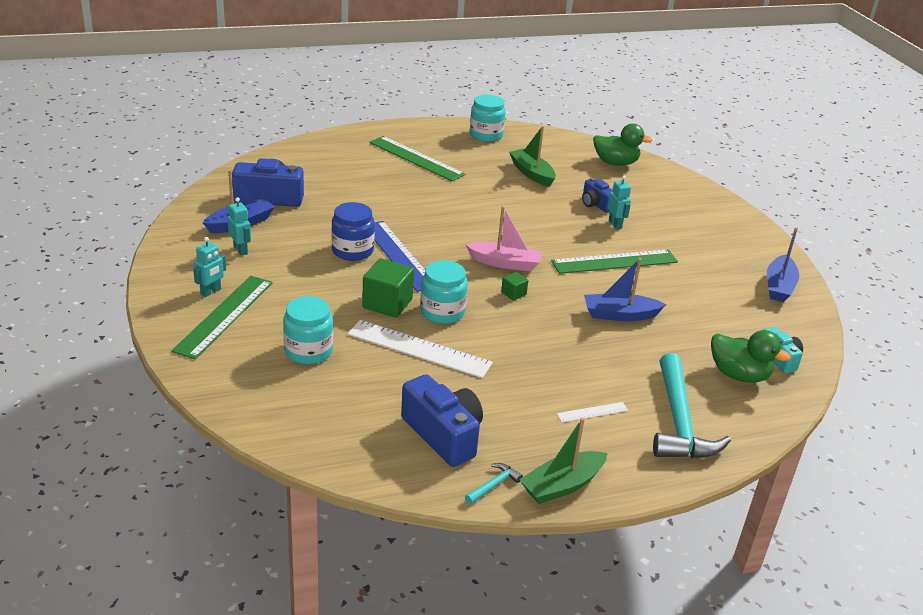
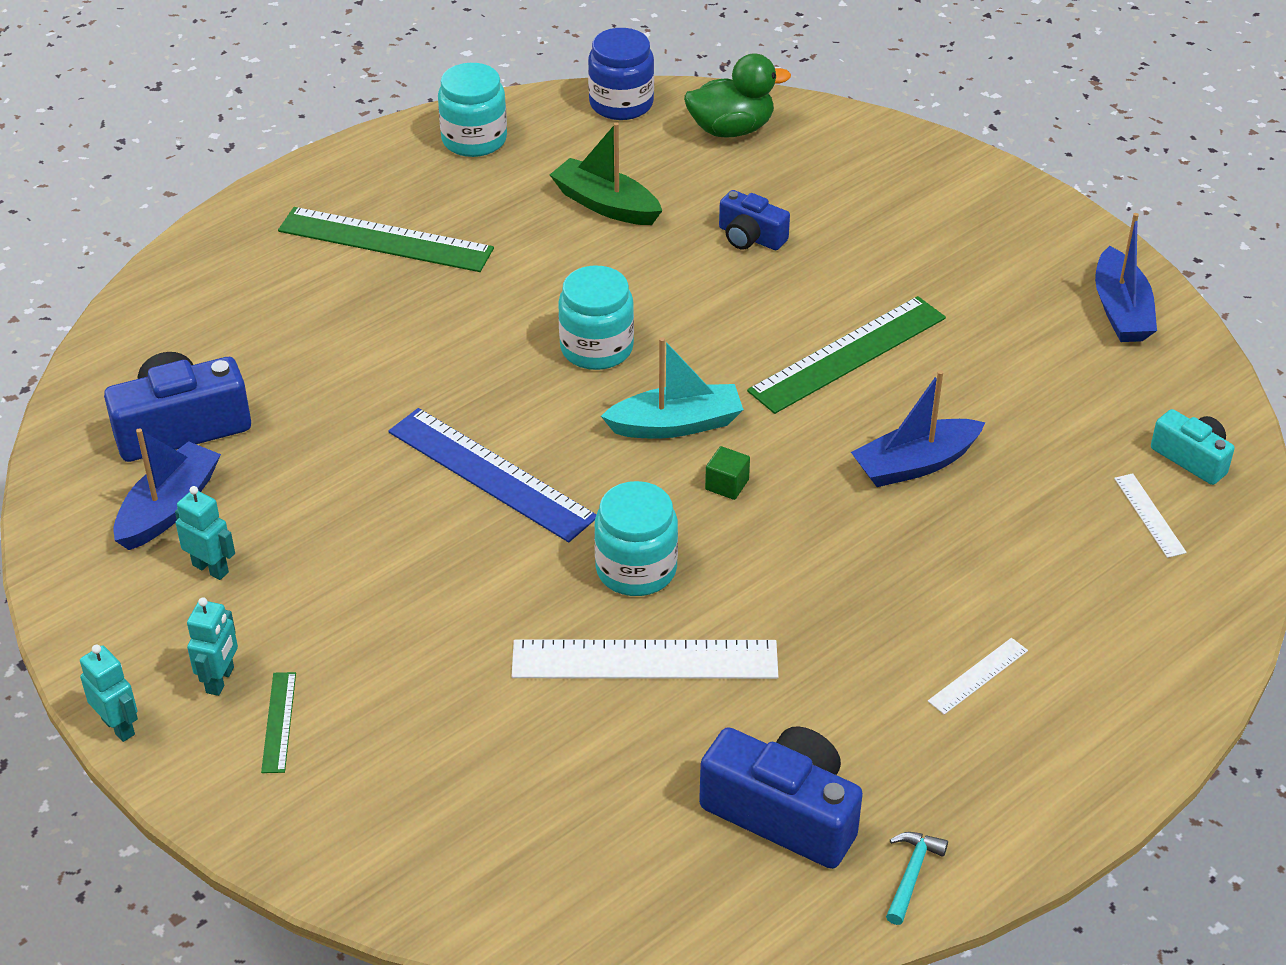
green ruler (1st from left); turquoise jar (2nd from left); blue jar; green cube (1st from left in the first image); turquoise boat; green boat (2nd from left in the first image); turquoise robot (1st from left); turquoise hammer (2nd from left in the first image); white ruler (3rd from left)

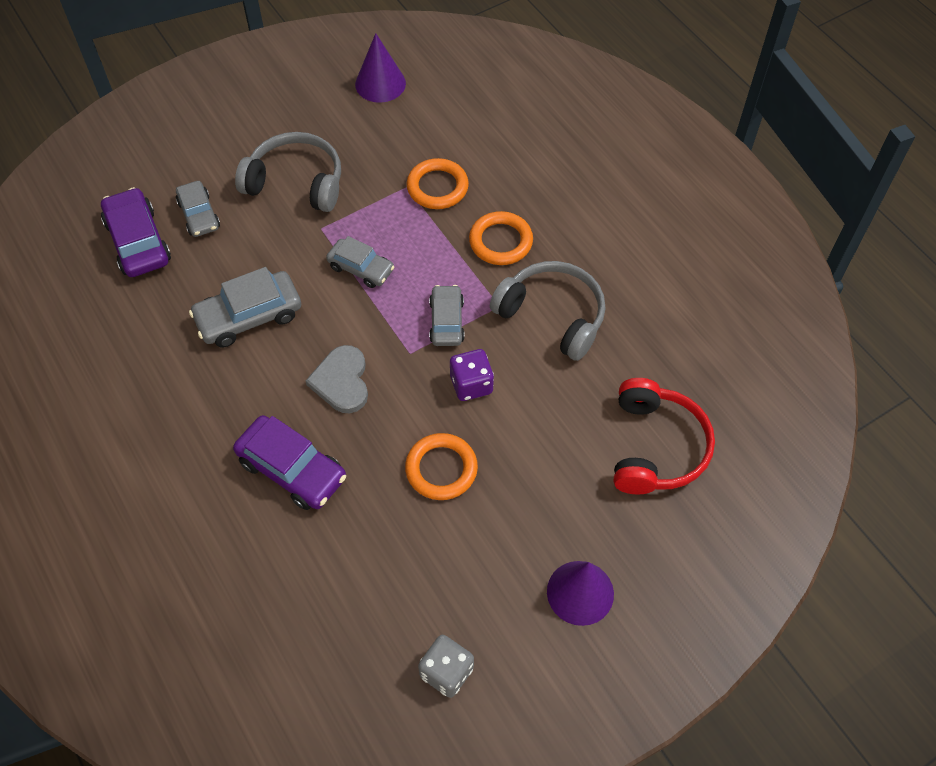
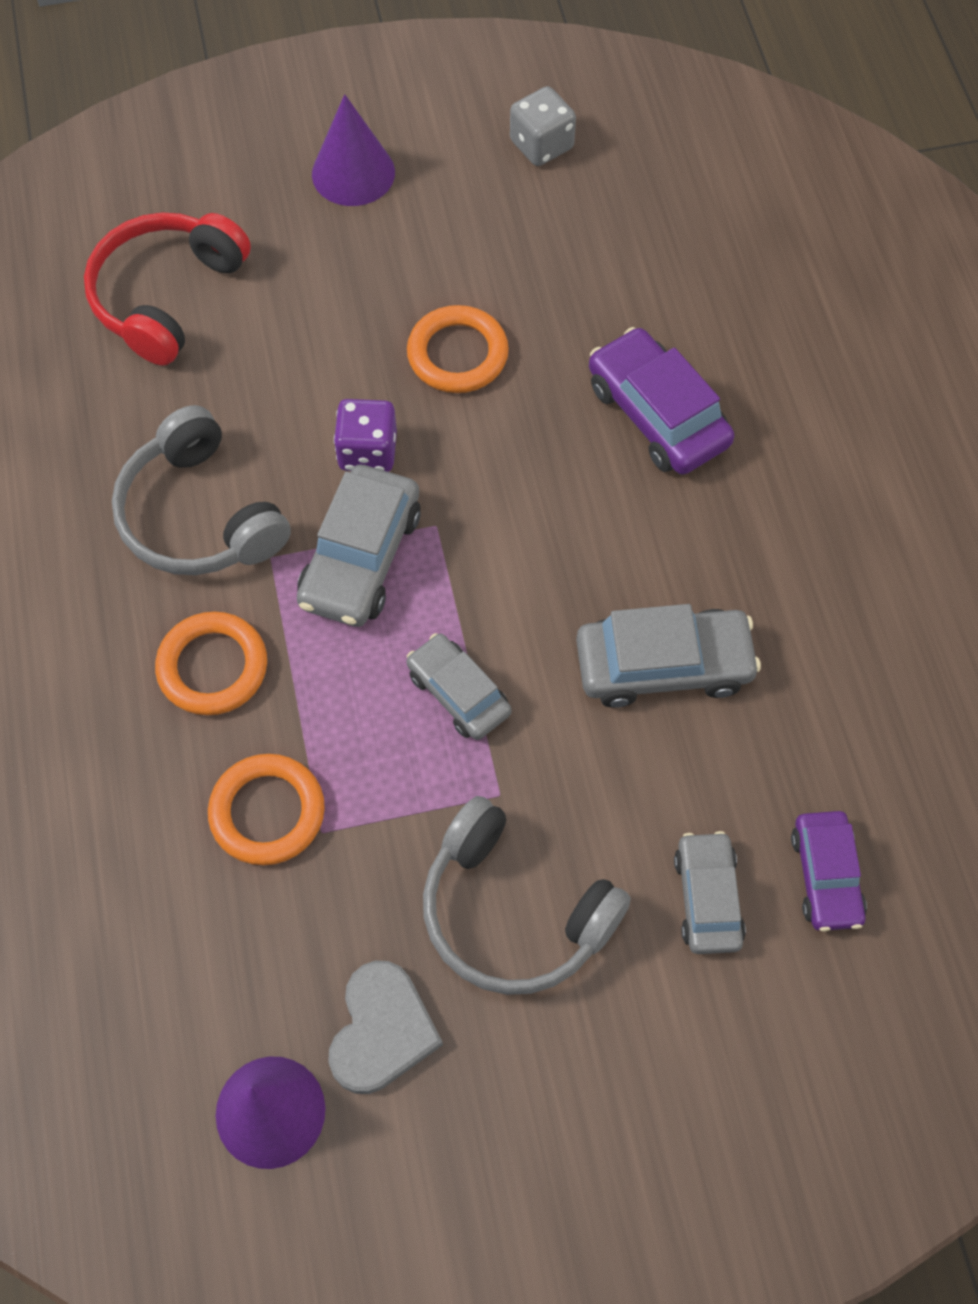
purple car (2nd from left); grey heart; grey car (1st from left)

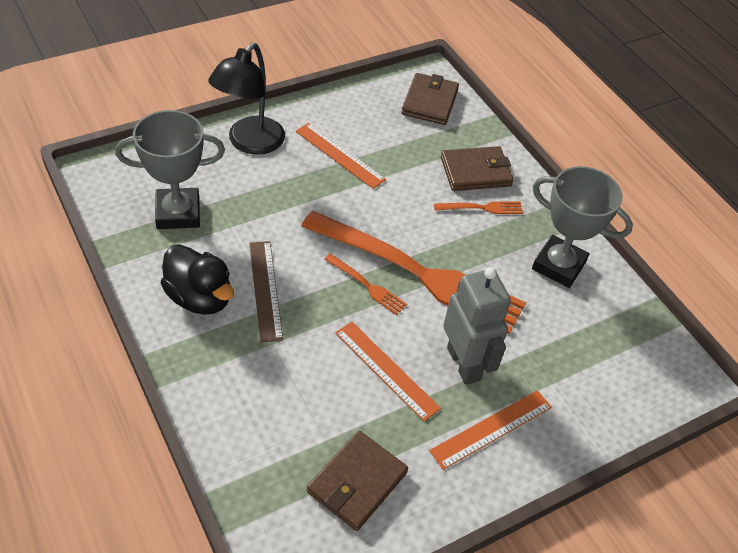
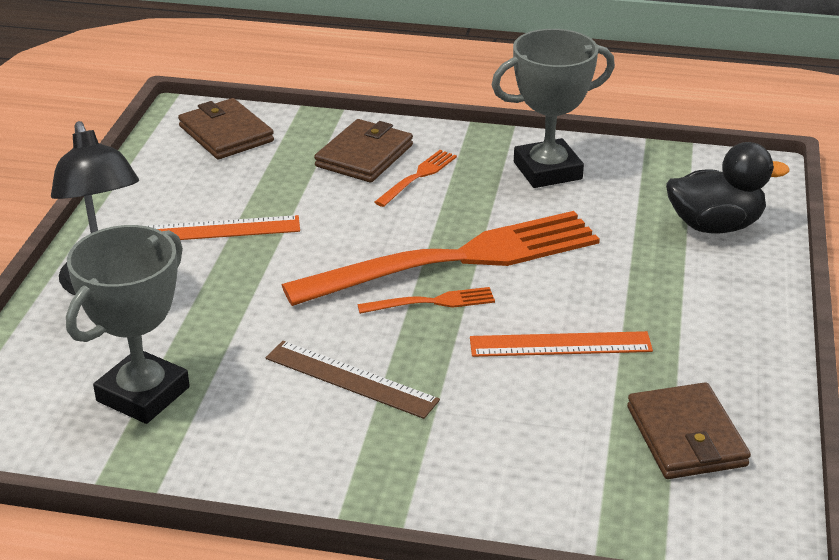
black duck; orange ruler (3rd from left in the first image); grey robot

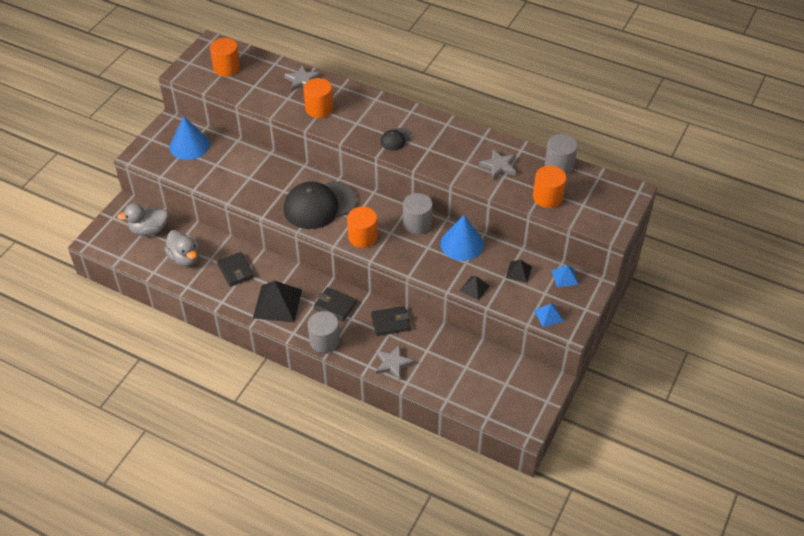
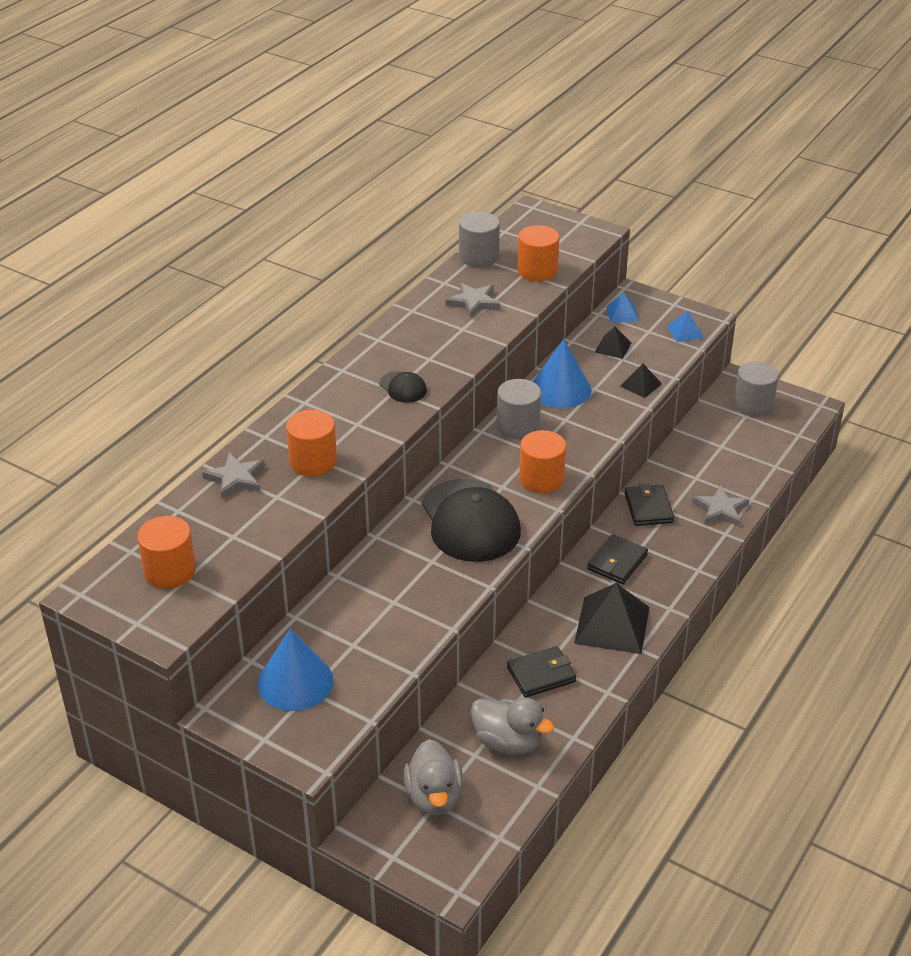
grey duck (2nd from left); grey cylinder (3rd from left)

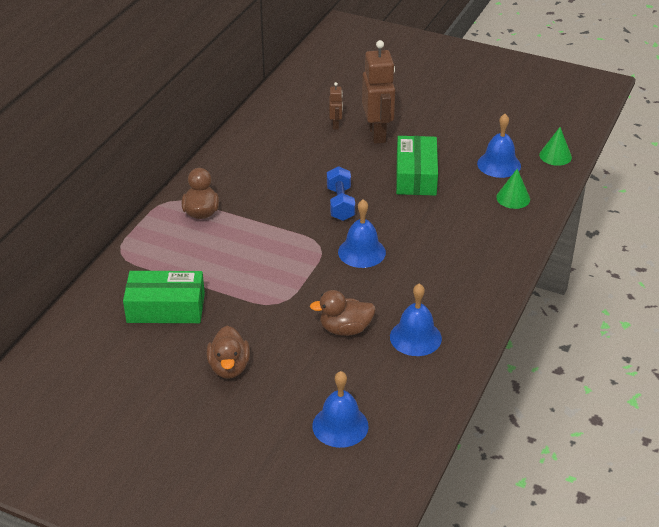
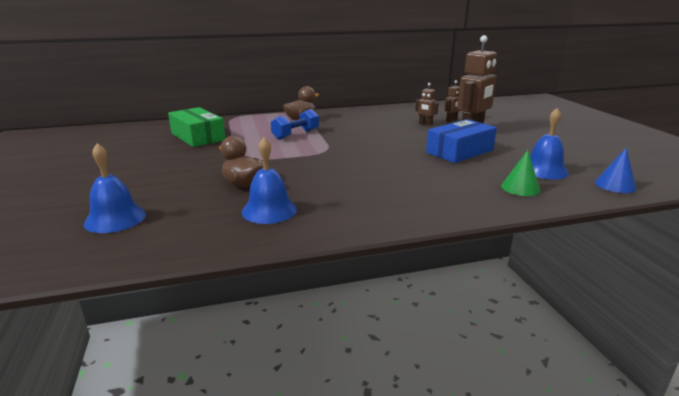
brown duck (2nd from left in the first image); blue dumbbell; blue bell (2nd from left in the first image); blue box; blue cone; brown robot (1st from left)

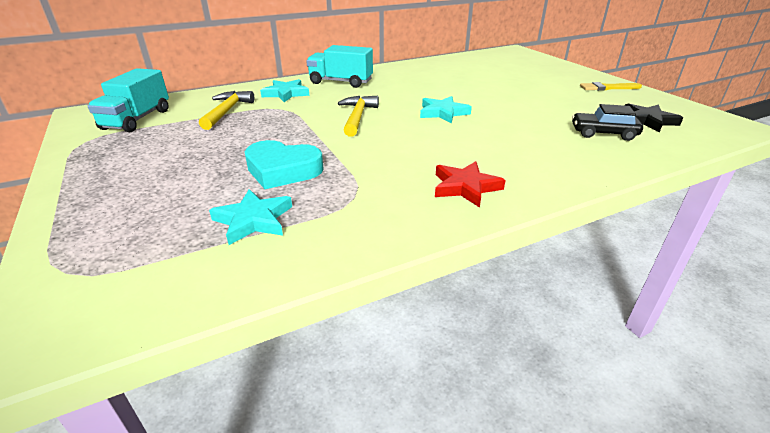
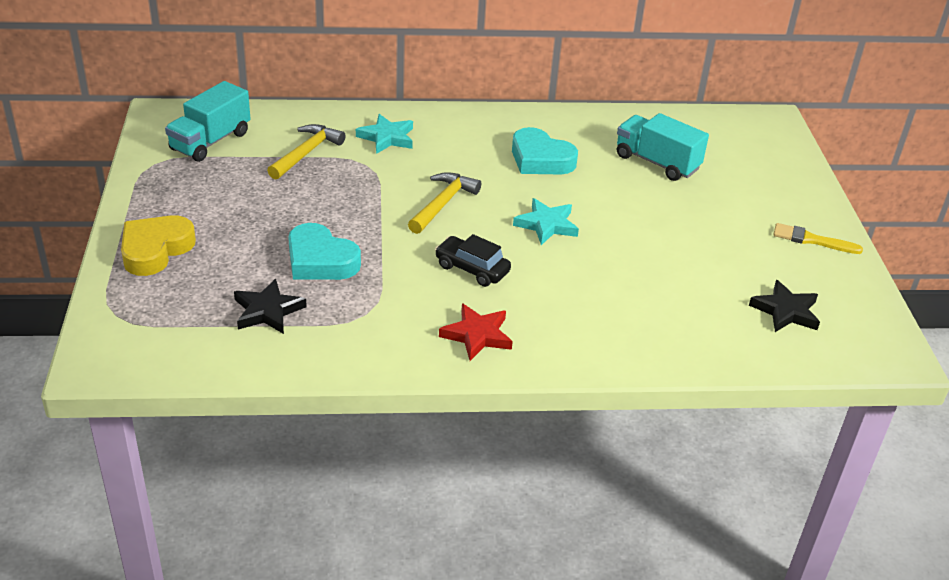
black star (1st from left); turquoise truck (2nd from left); black car; yellow heart; turquoise heart (2nd from left)

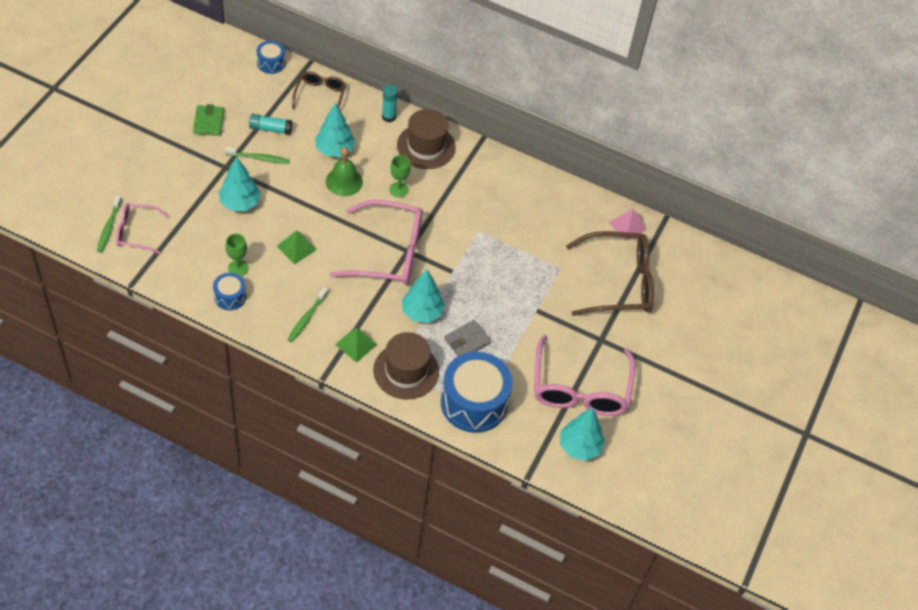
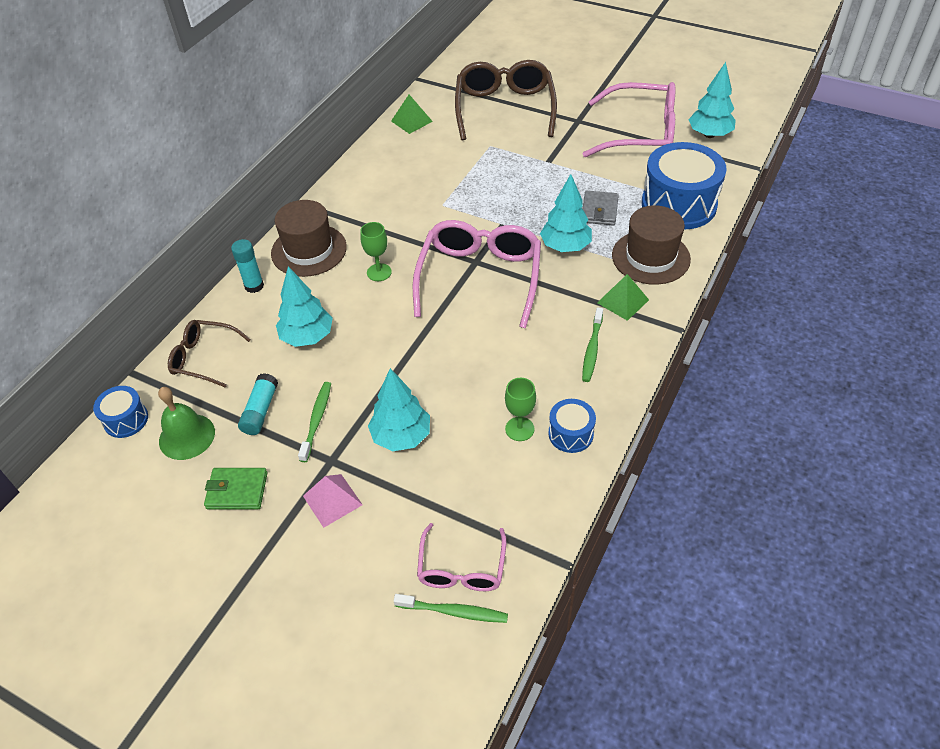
green pyramid (1st from left); green toothbrush (3rd from left); green bell; grey wallet; pink pyramid

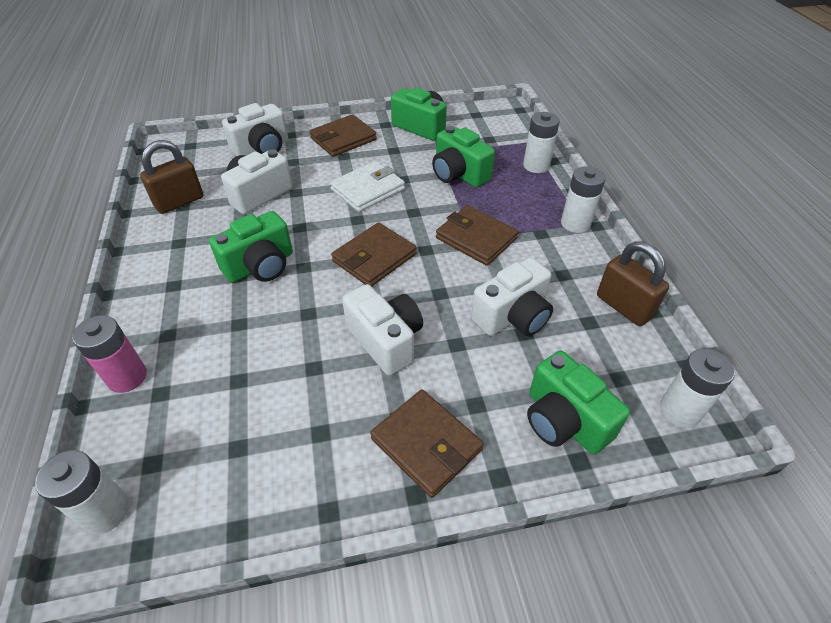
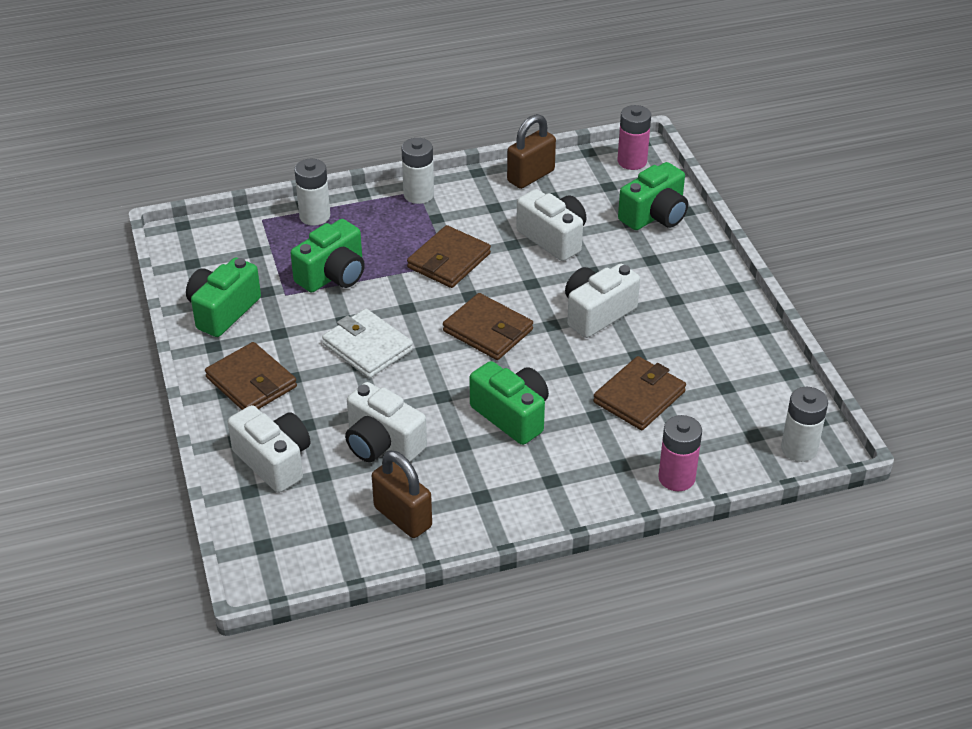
brown wallet (4th from left); pink battery (1st from left)

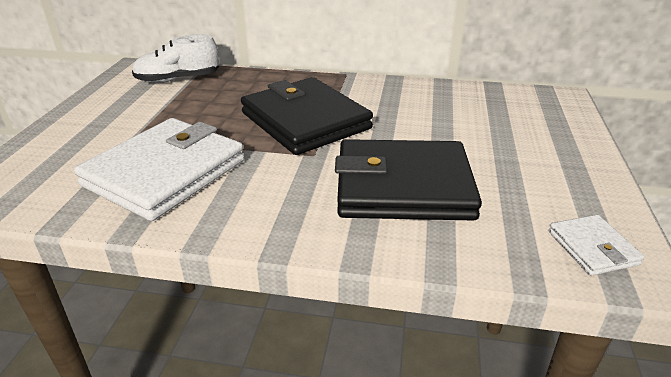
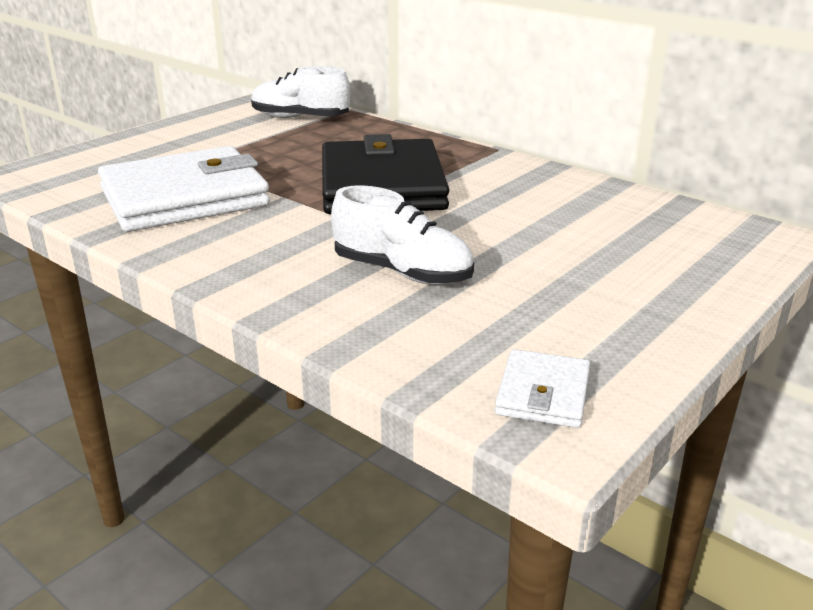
white shoe (2nd from left)

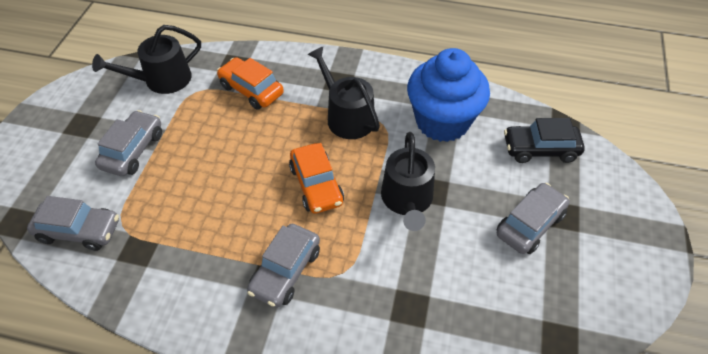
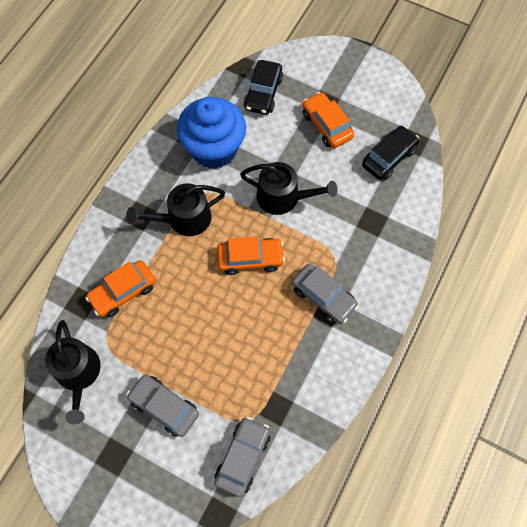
orange car (3rd from left); black car (2nd from left)

